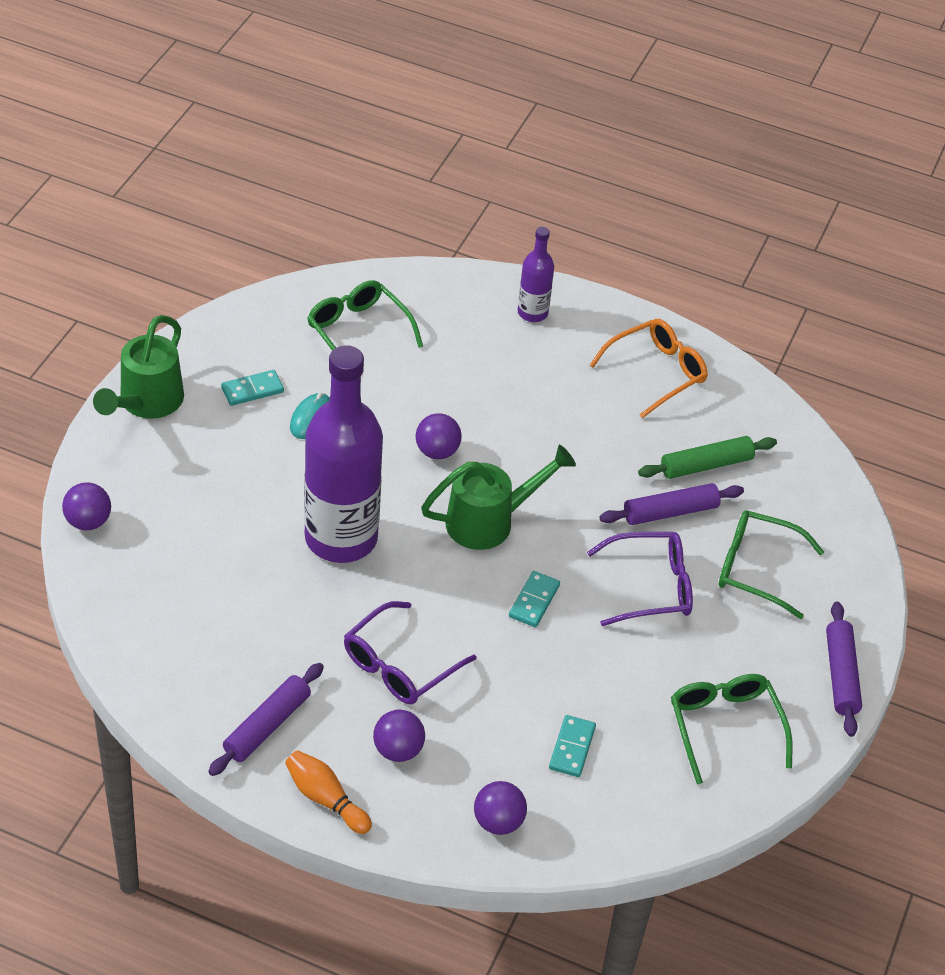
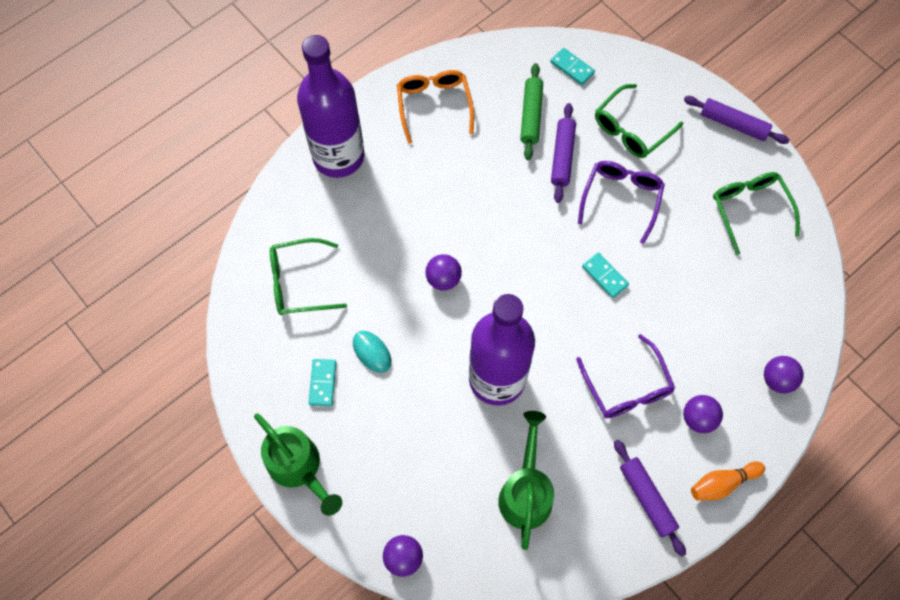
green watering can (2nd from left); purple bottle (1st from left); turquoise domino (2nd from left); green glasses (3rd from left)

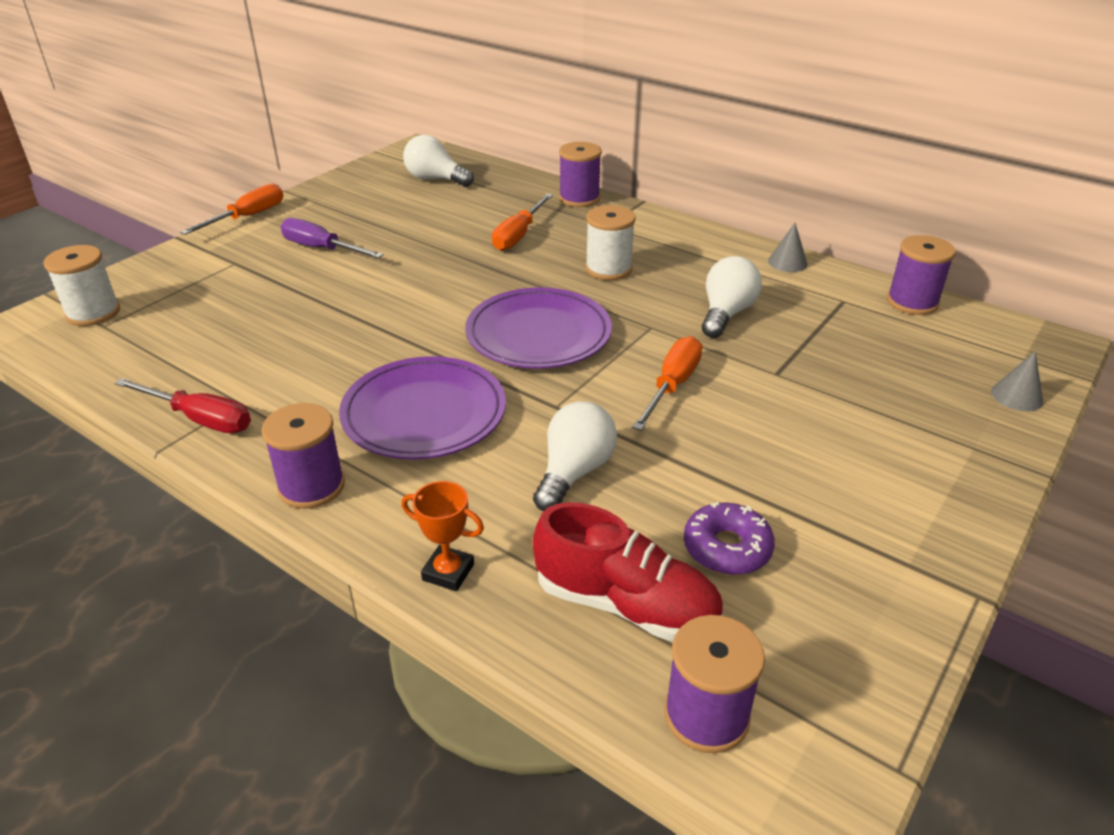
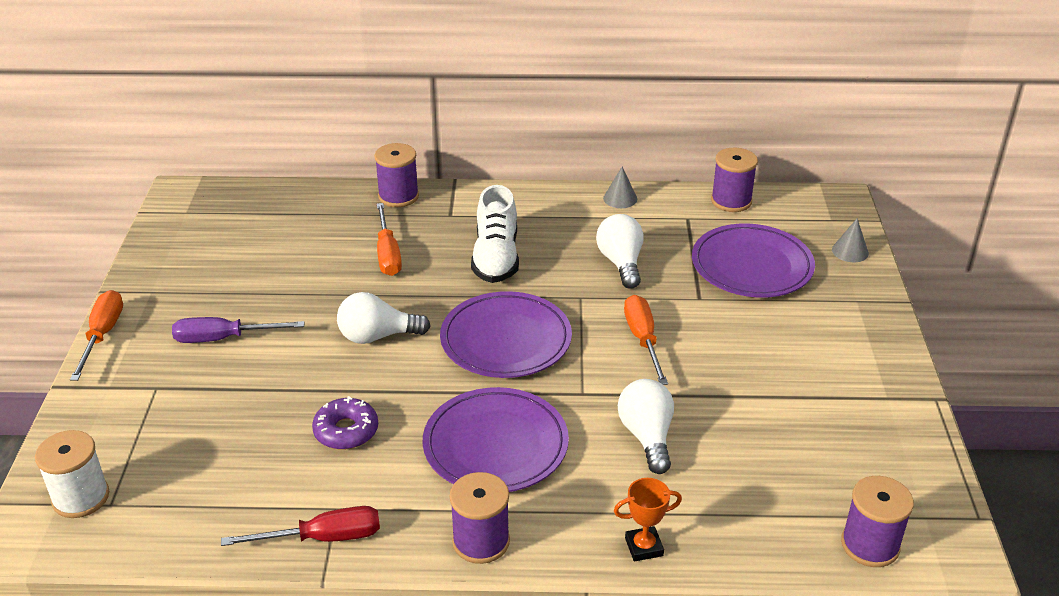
white light bulb (1st from left); red shoe; white shoe; purple donut; purple plate (3rd from left)

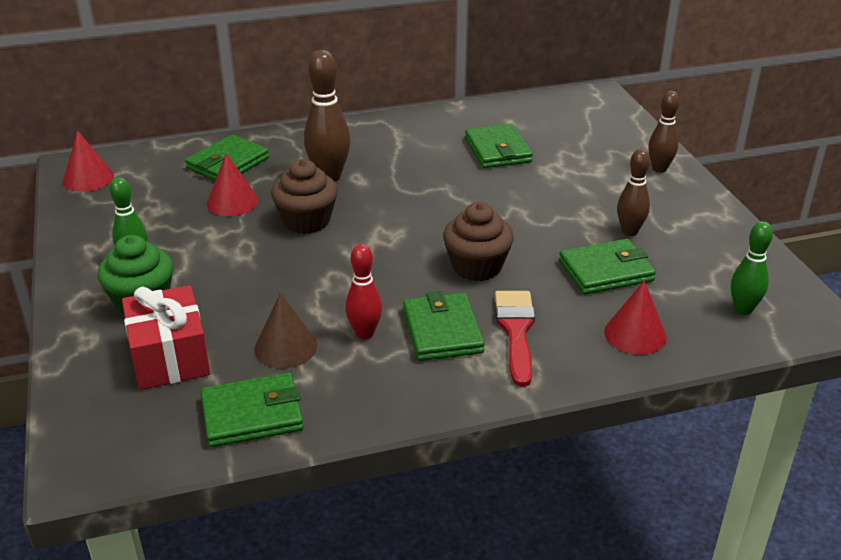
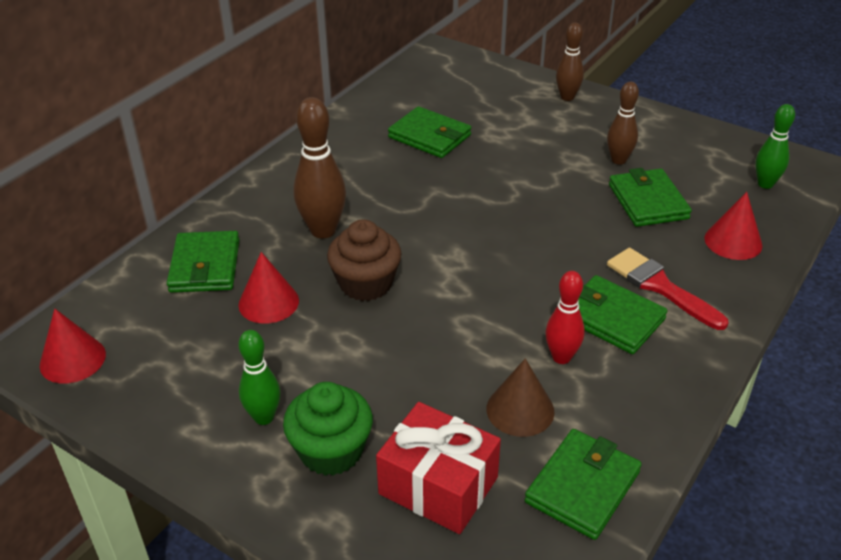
brown cupcake (2nd from left in the first image); green wallet (5th from left)

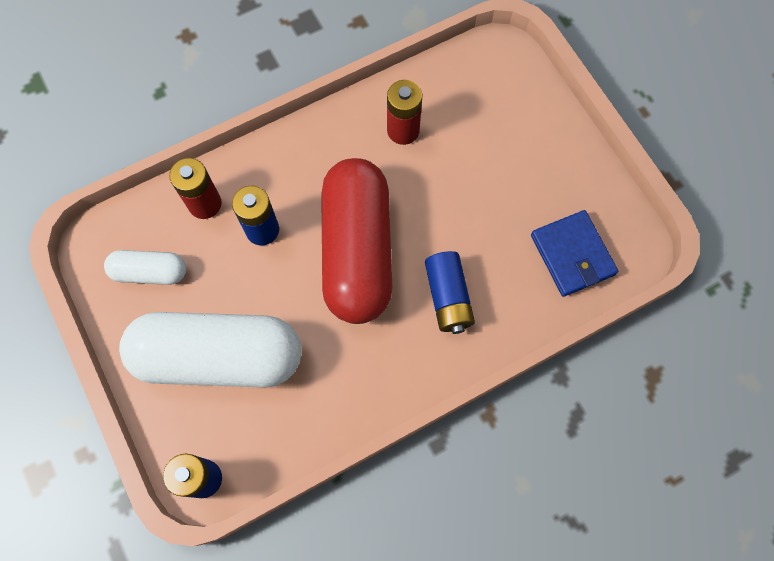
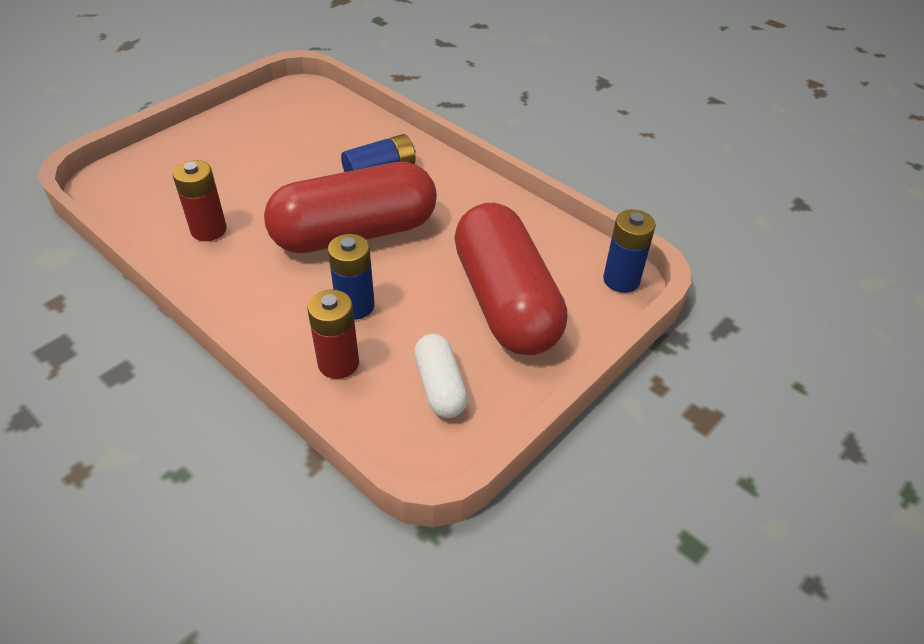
red capsule (2nd from left); blue wallet

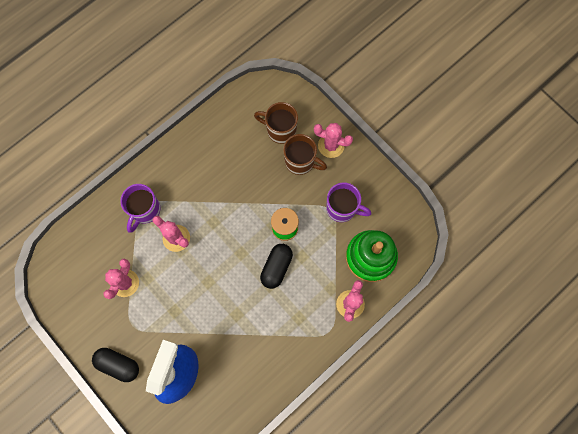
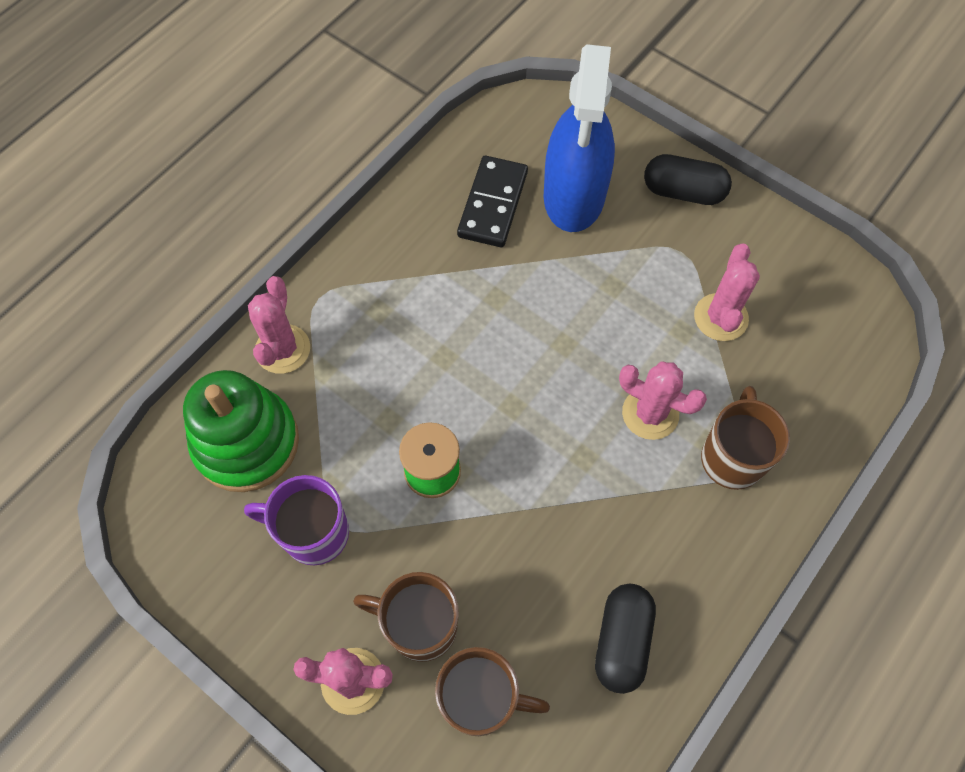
brown mug (3rd from left); black capsule (1st from left); black domino

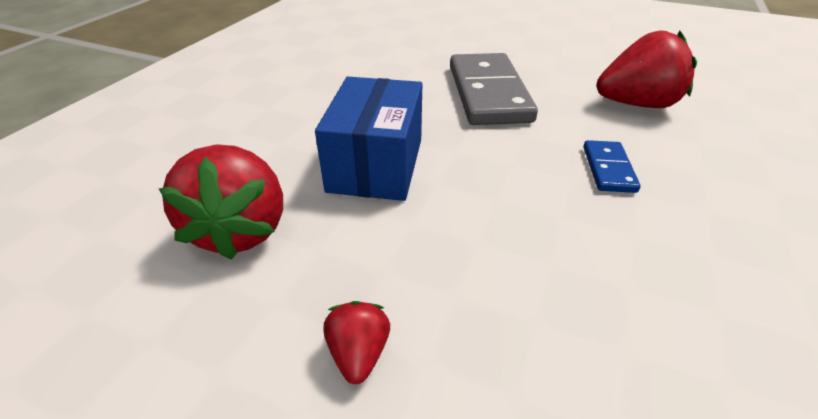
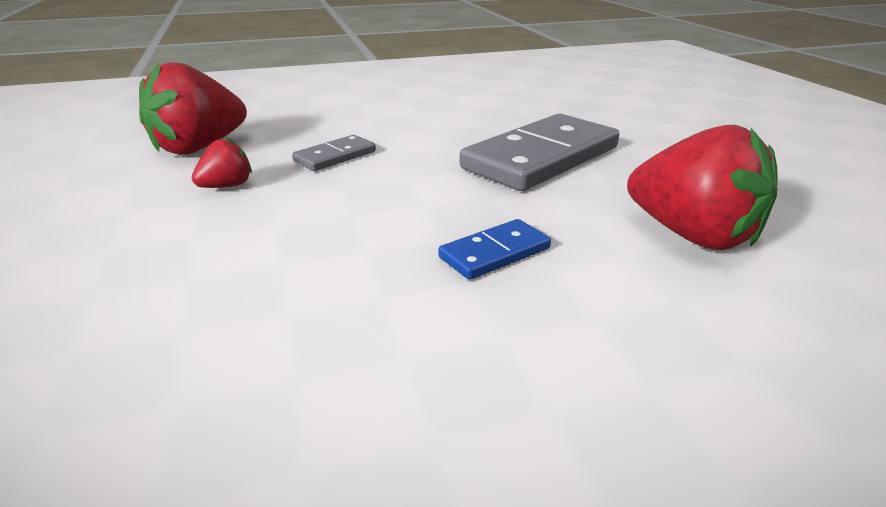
grey domino (1st from left); red strawberry (2nd from left)

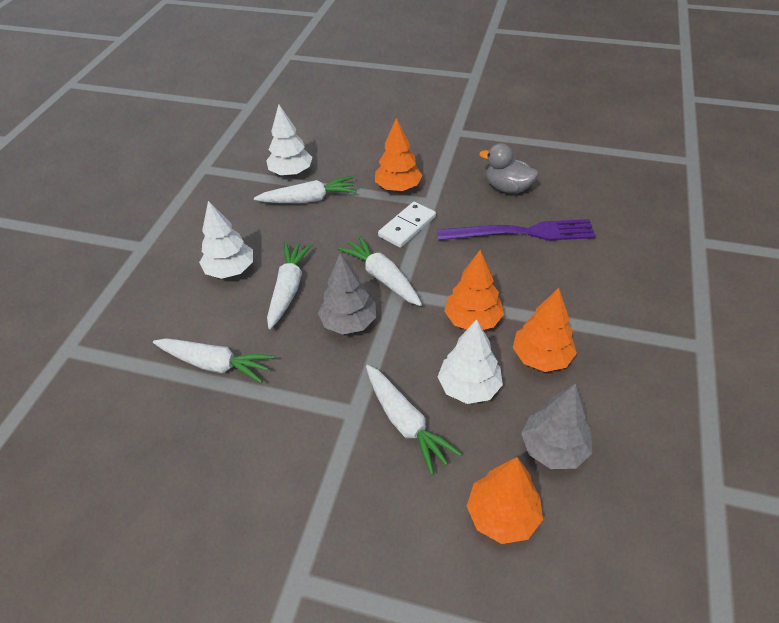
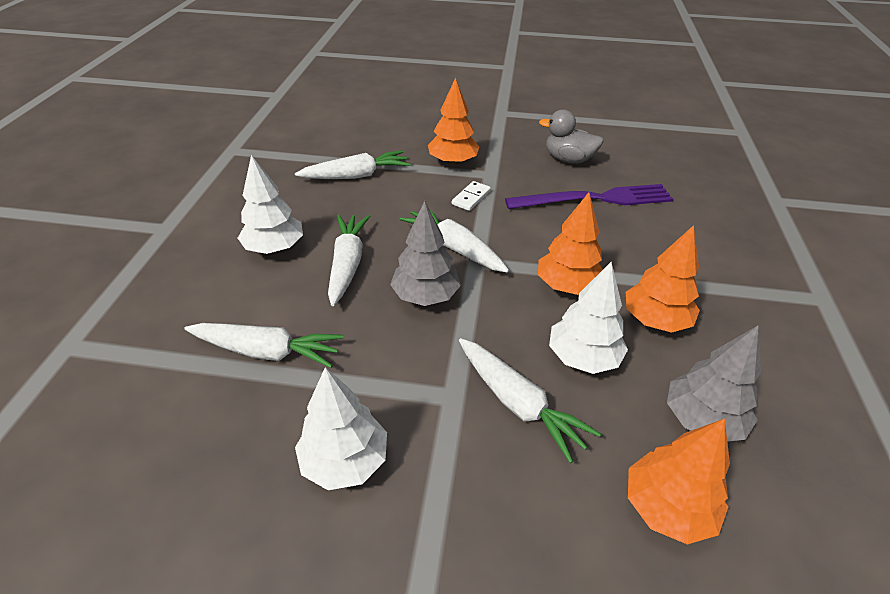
white tree (2nd from left); white domino

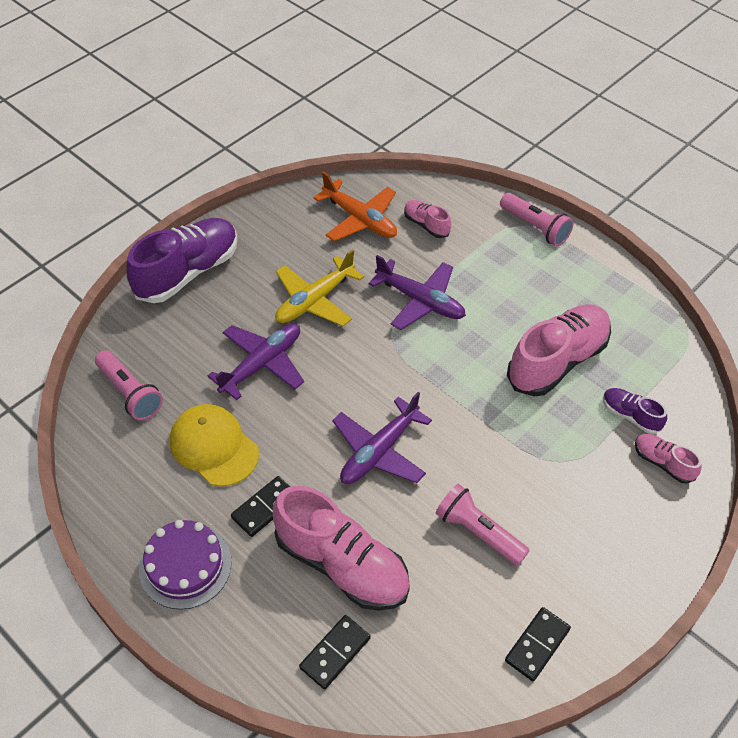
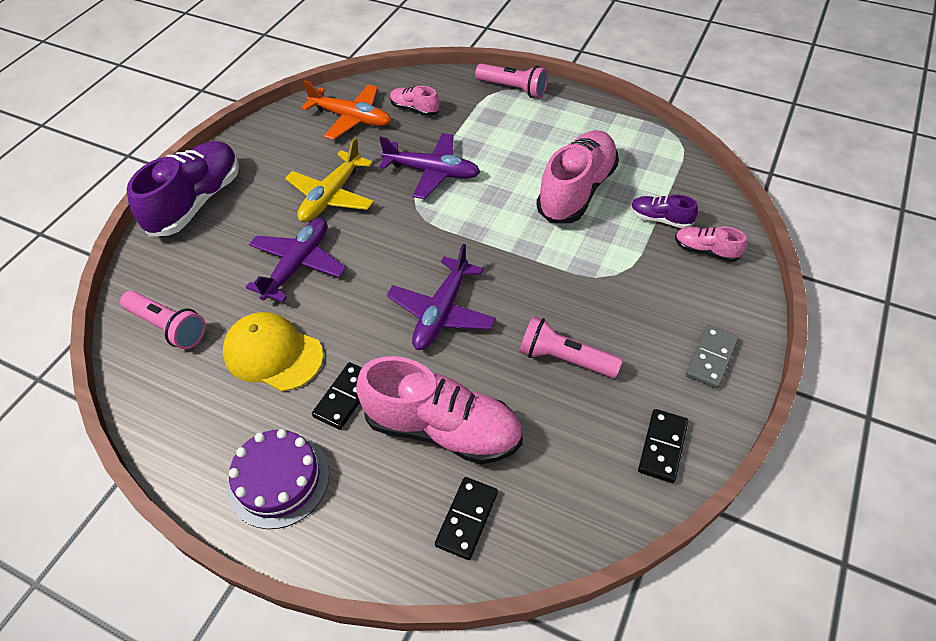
grey domino

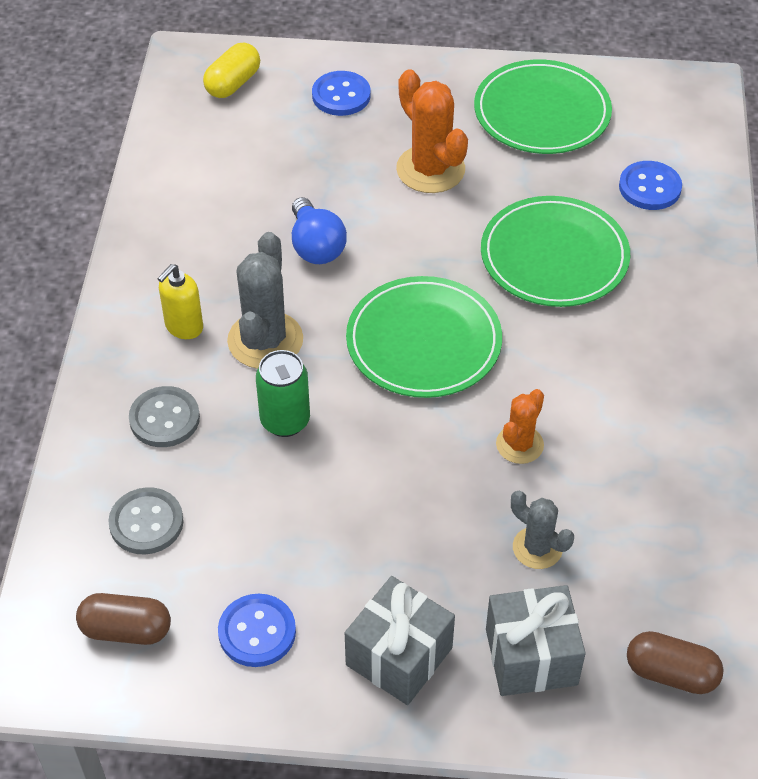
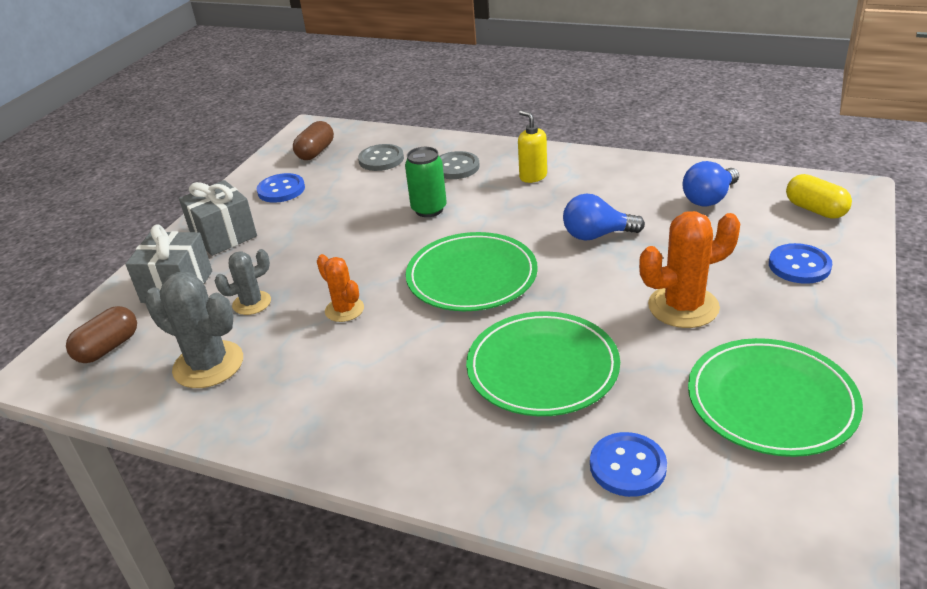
grey cactus (1st from left); blue light bulb (2nd from left)

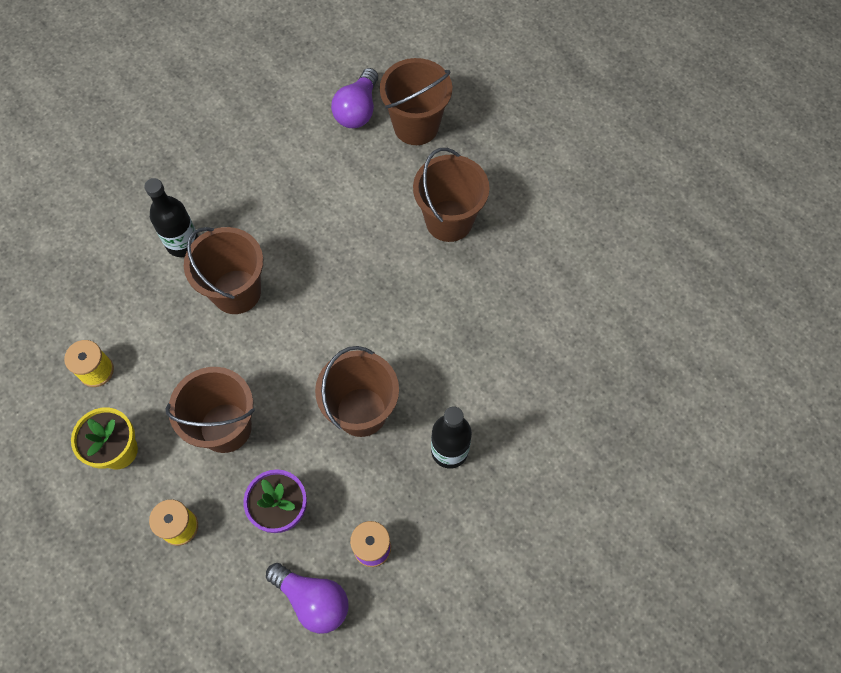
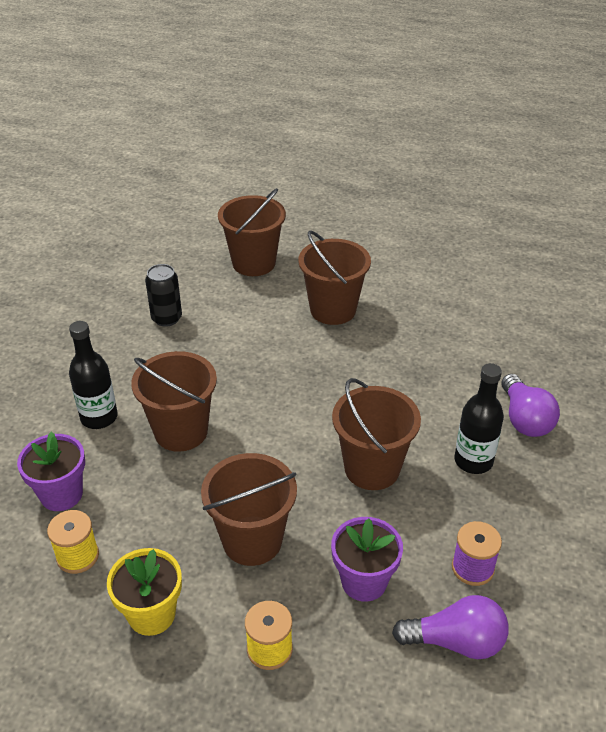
purple light bulb (2nd from left); purple flower pot (1st from left); black can

